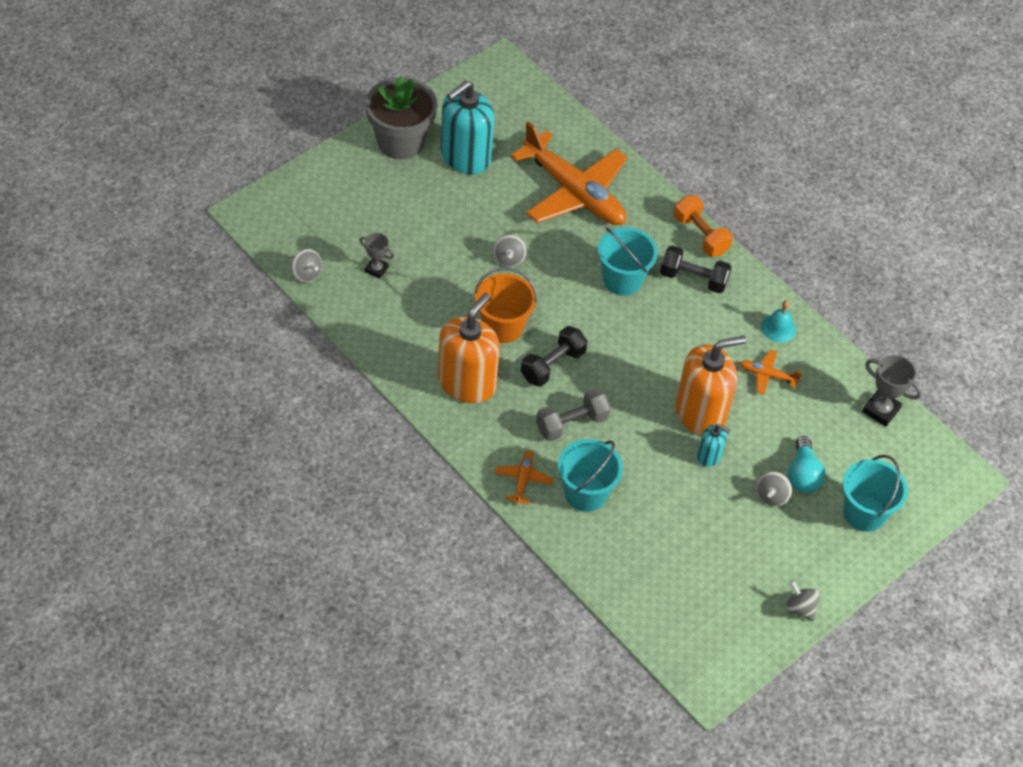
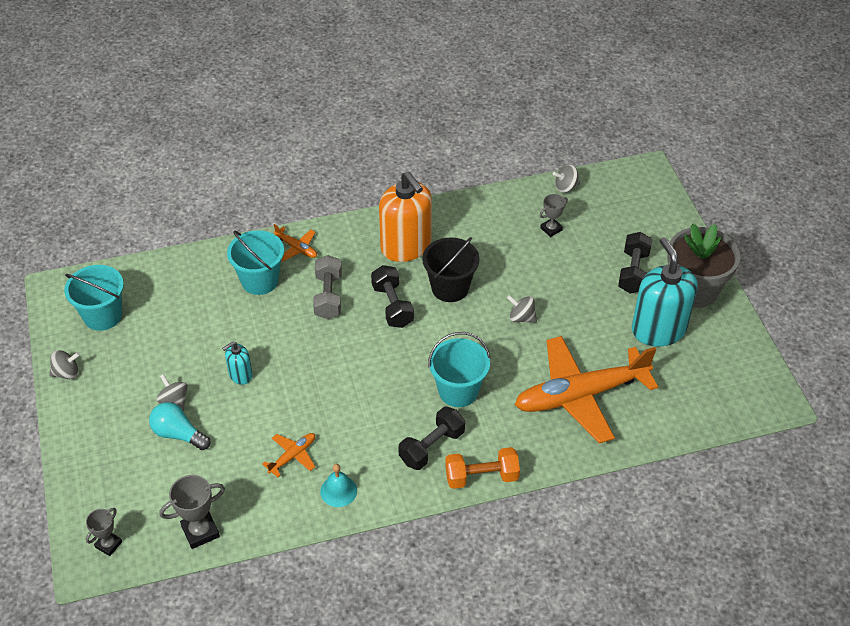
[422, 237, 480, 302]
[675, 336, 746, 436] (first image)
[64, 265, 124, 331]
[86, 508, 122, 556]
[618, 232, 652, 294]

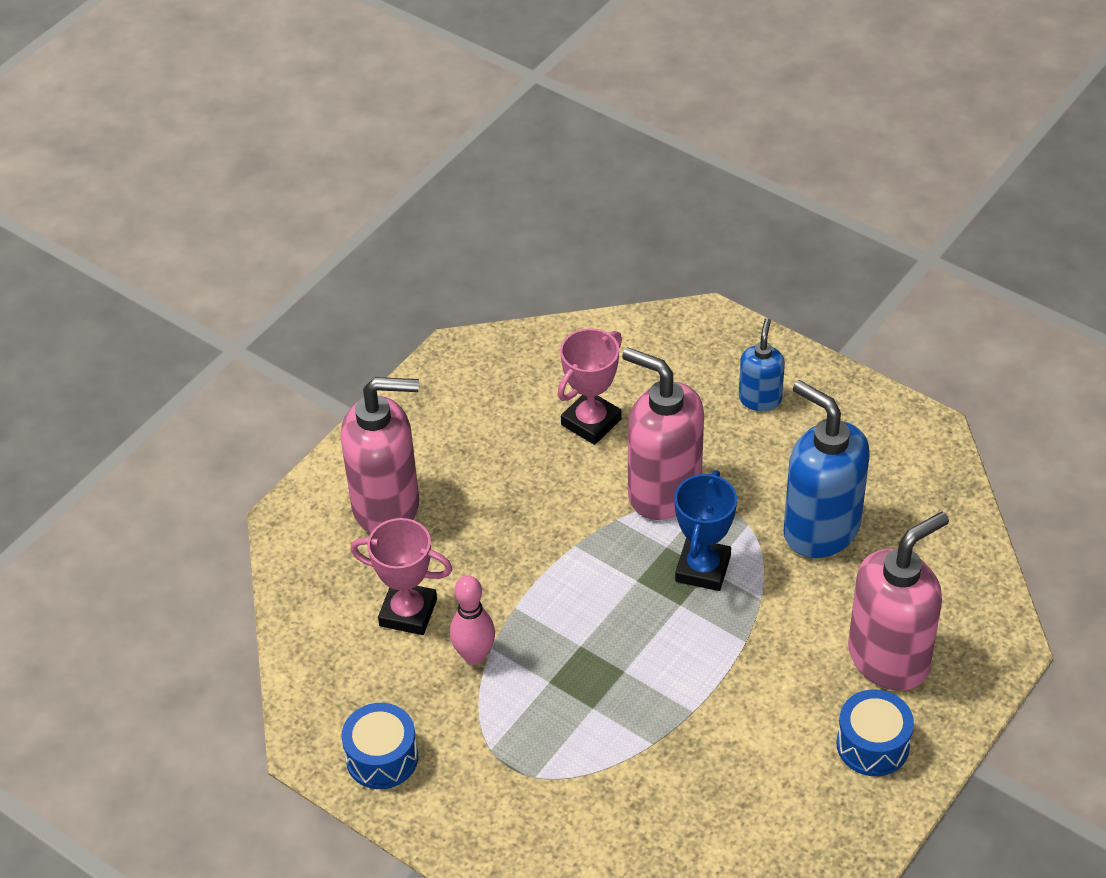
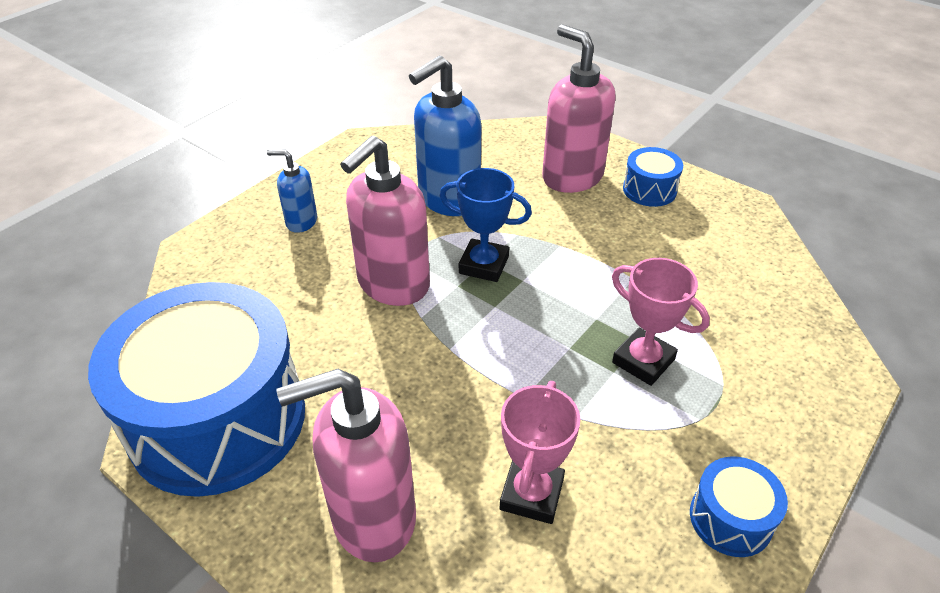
[277, 369, 416, 562]
[450, 575, 495, 665] (first image)
[612, 258, 710, 386]
[88, 282, 305, 497]

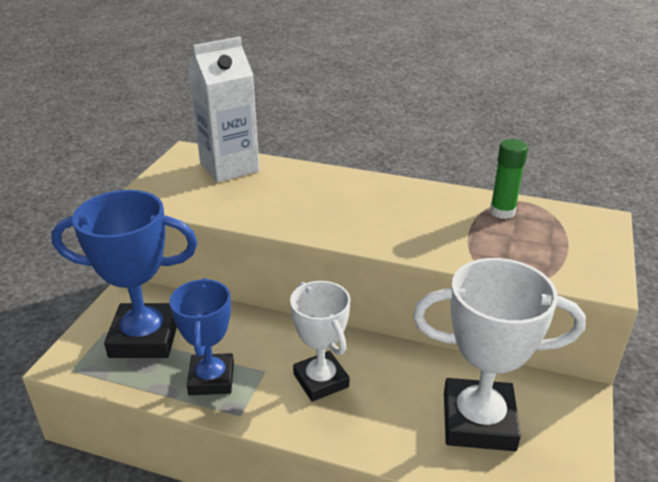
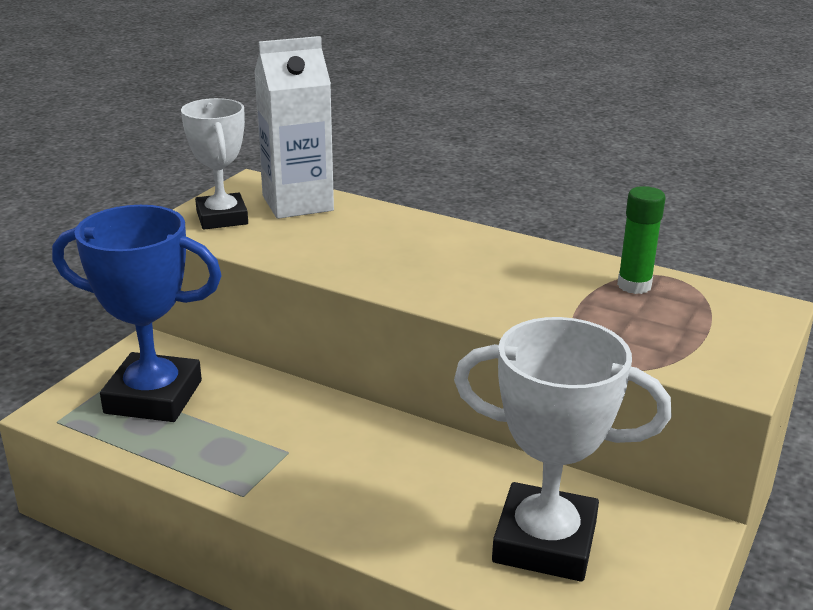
[170, 278, 234, 395] (first image)
[181, 98, 248, 230]

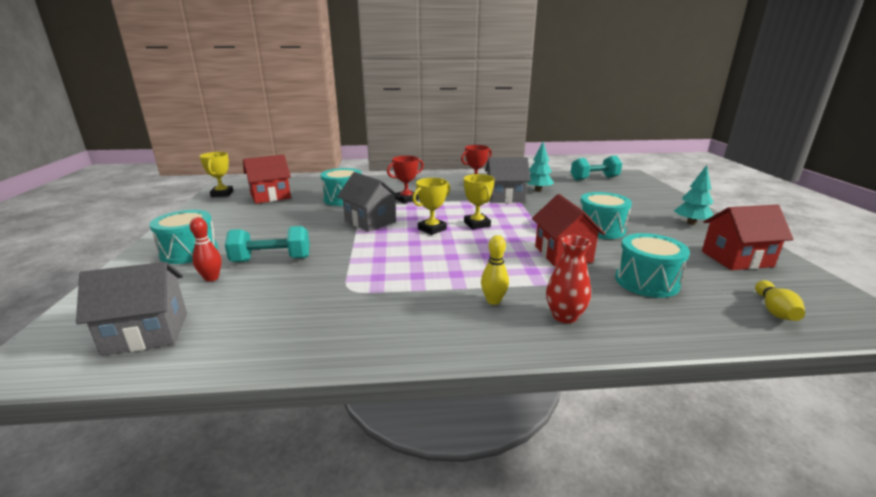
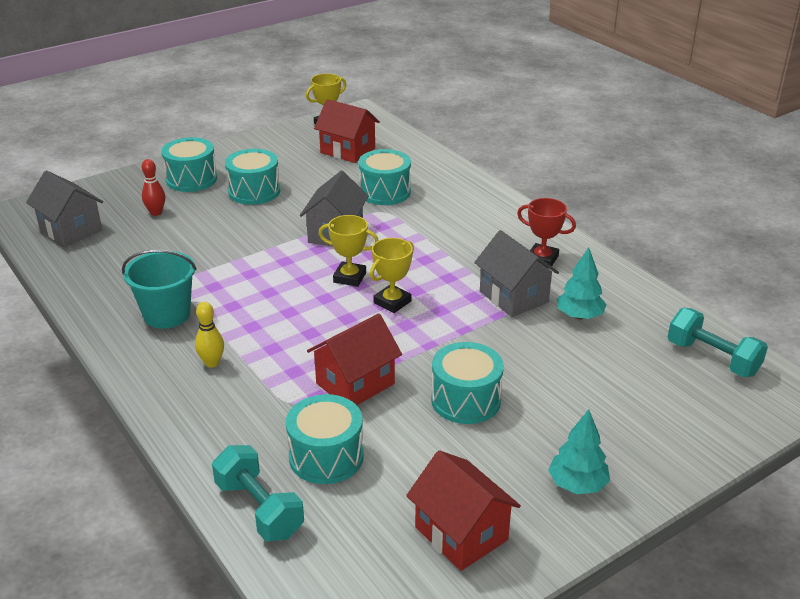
[212, 445, 304, 541]
[387, 156, 424, 203] (first image)
[546, 235, 591, 323] (first image)
[755, 280, 805, 321] (first image)
[122, 250, 197, 329]
[225, 149, 280, 205]

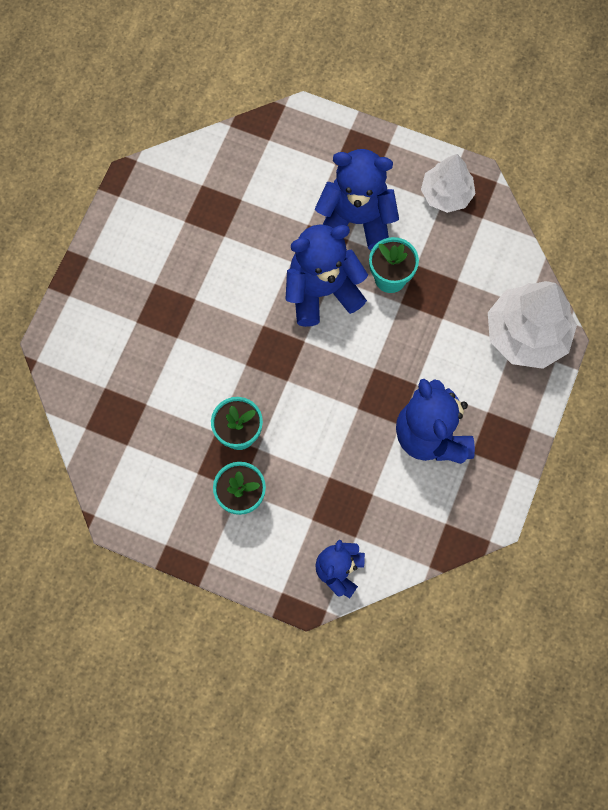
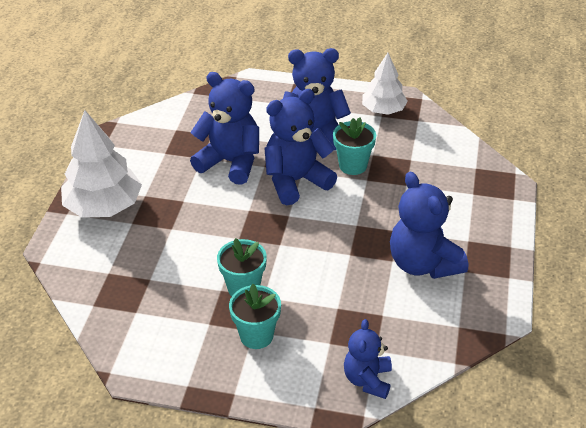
[61, 110, 142, 218]
[190, 72, 259, 185]

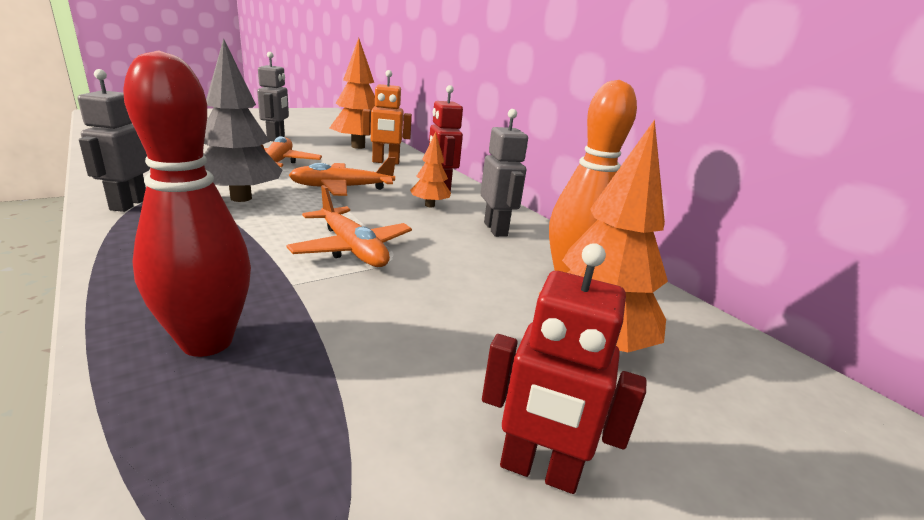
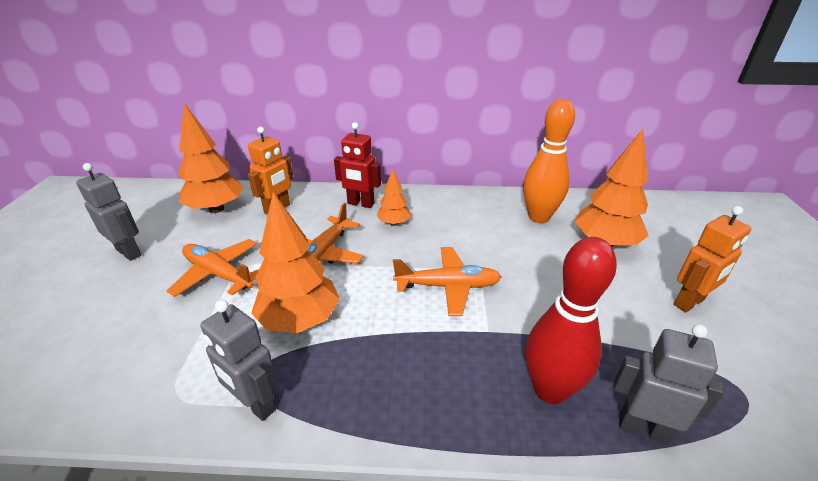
[251, 192, 340, 333]
[614, 324, 724, 444]
[674, 206, 751, 312]

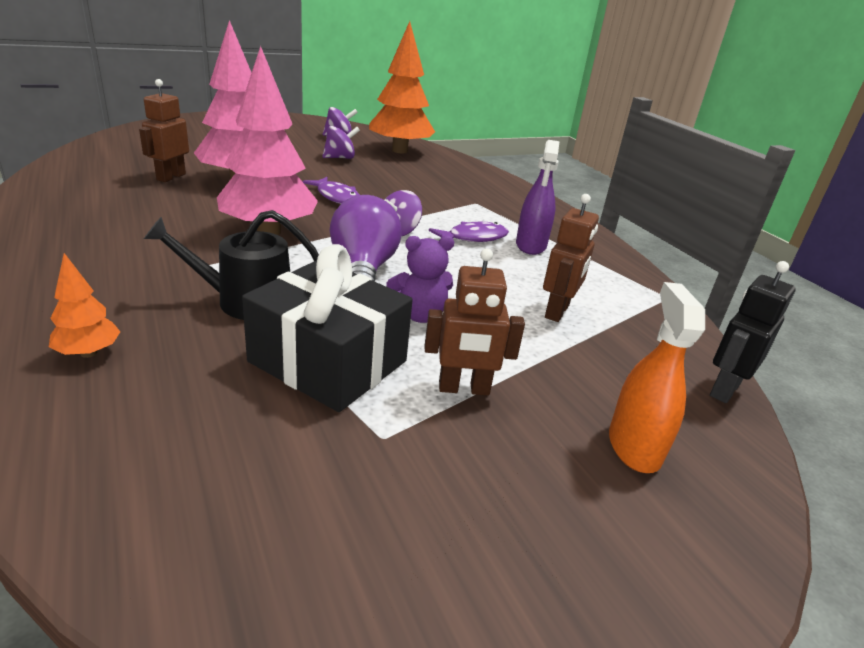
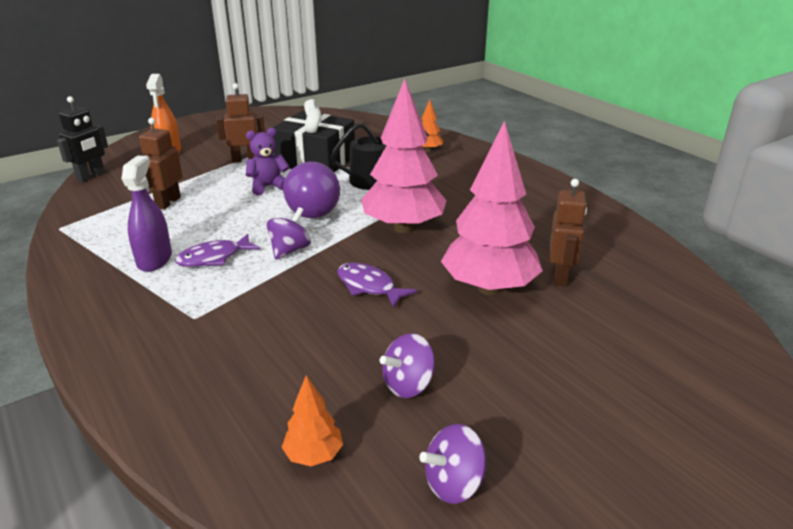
[281, 375, 343, 466]

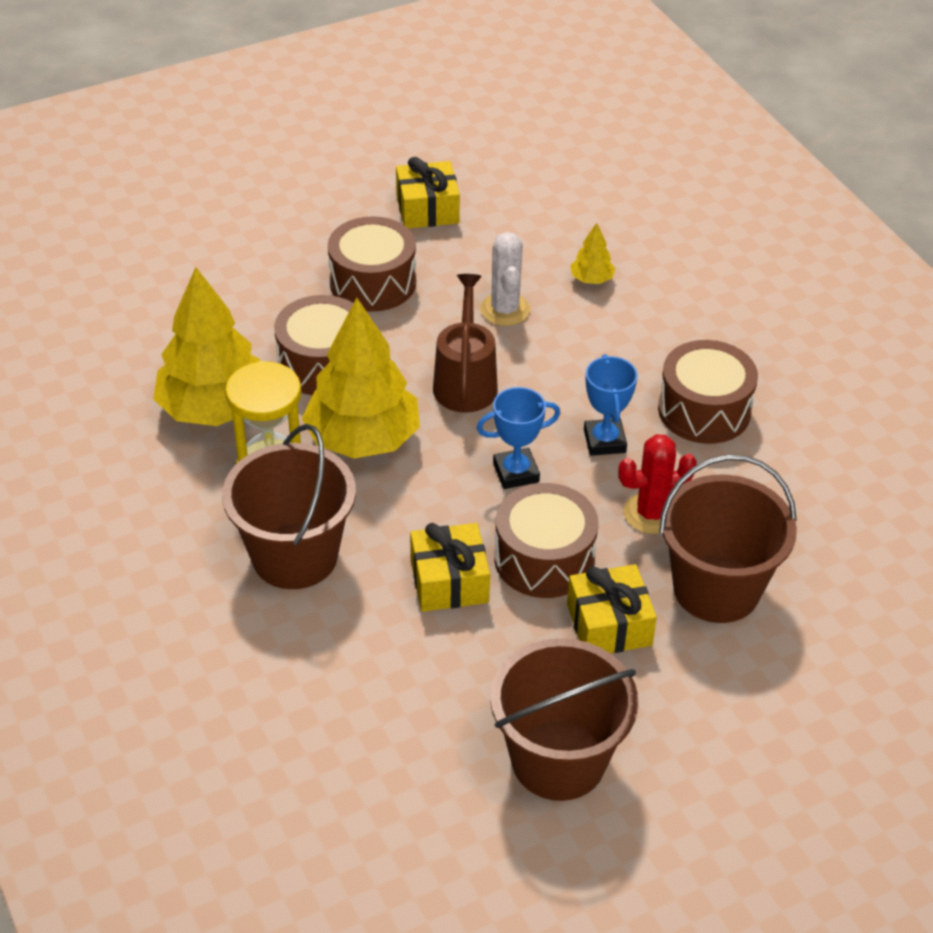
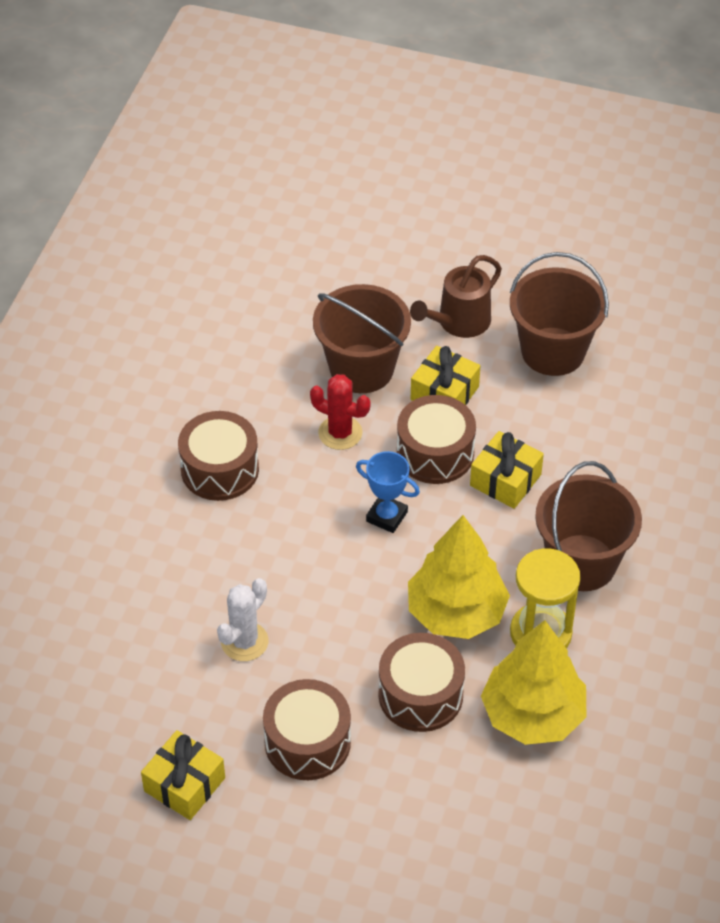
[410, 255, 502, 338]
[570, 223, 616, 284] (first image)
[584, 354, 638, 456] (first image)

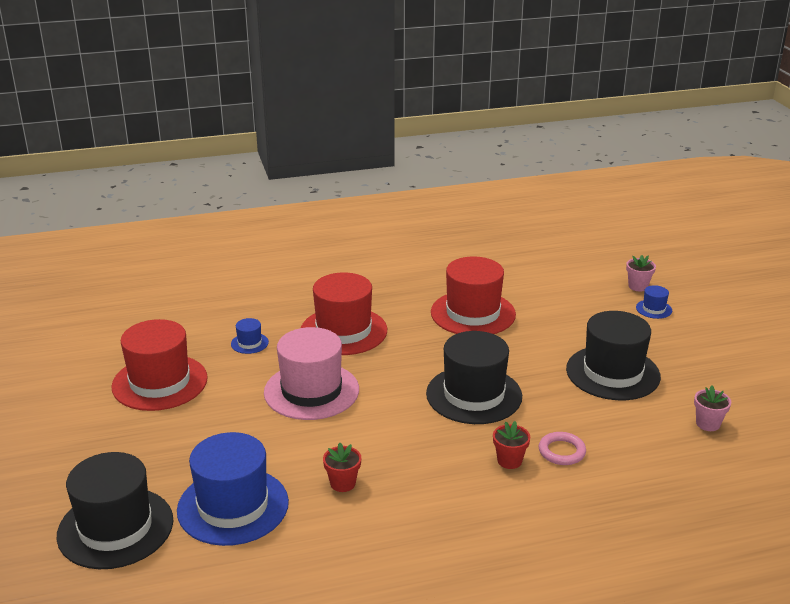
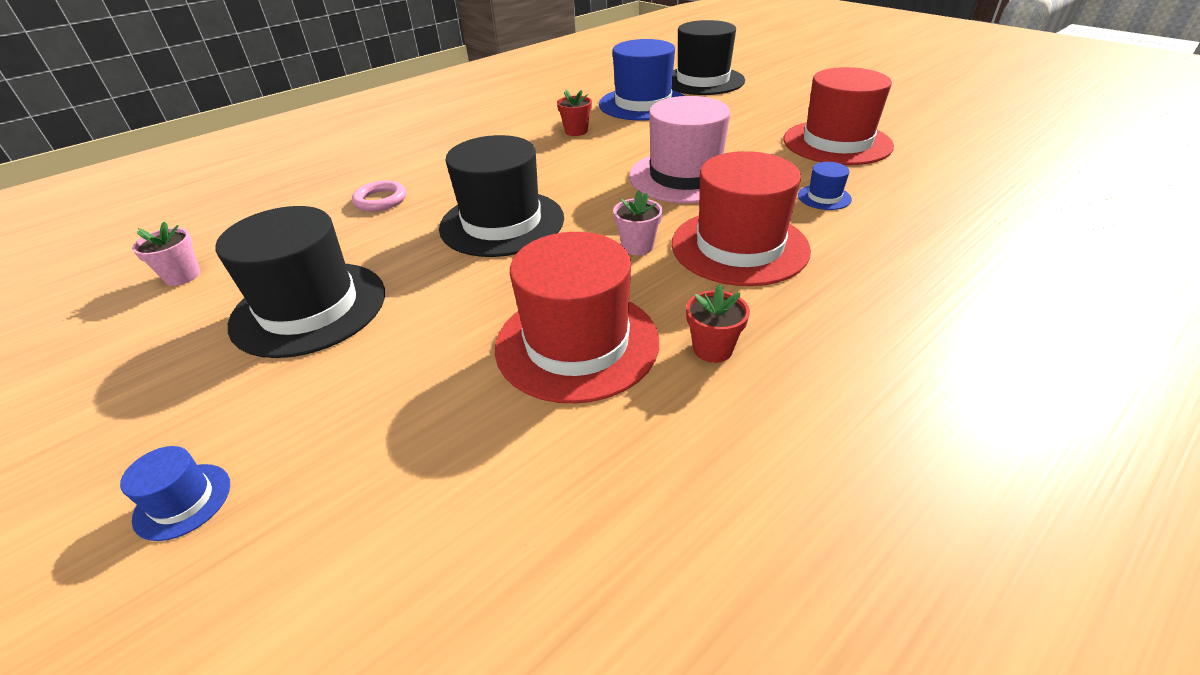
[686, 284, 750, 363]
[613, 190, 663, 255]

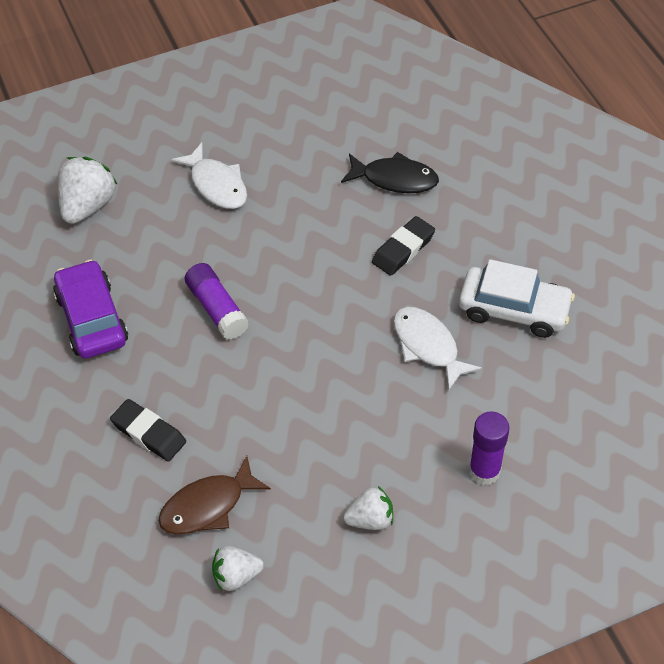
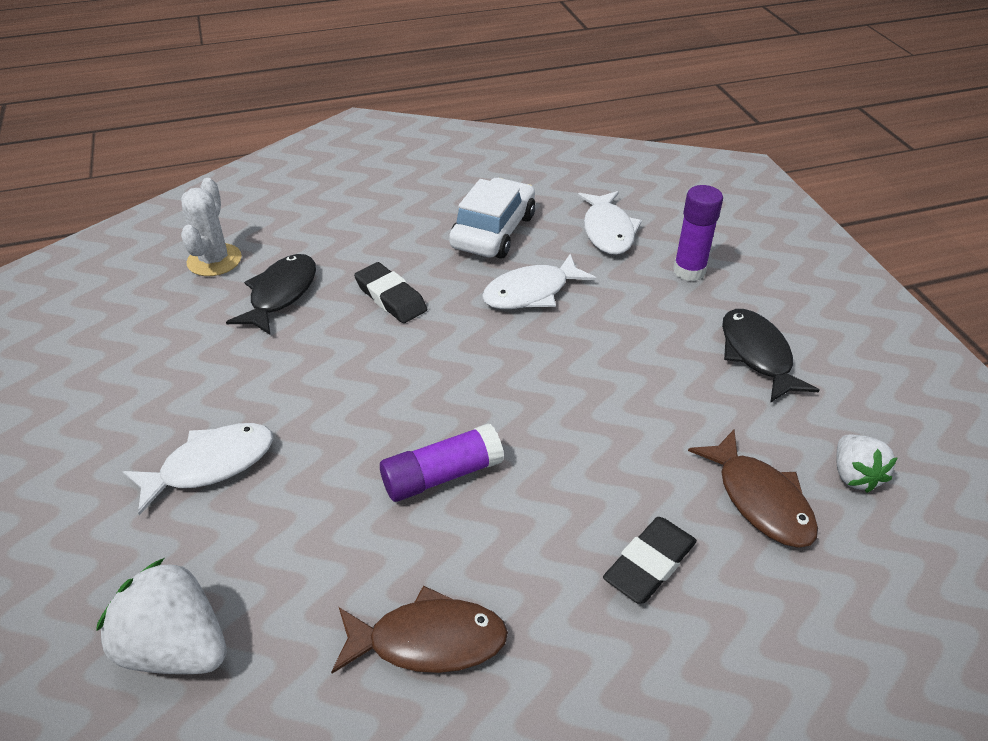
[331, 585, 508, 674]
[722, 309, 820, 403]
[181, 178, 242, 276]
[578, 191, 642, 255]

